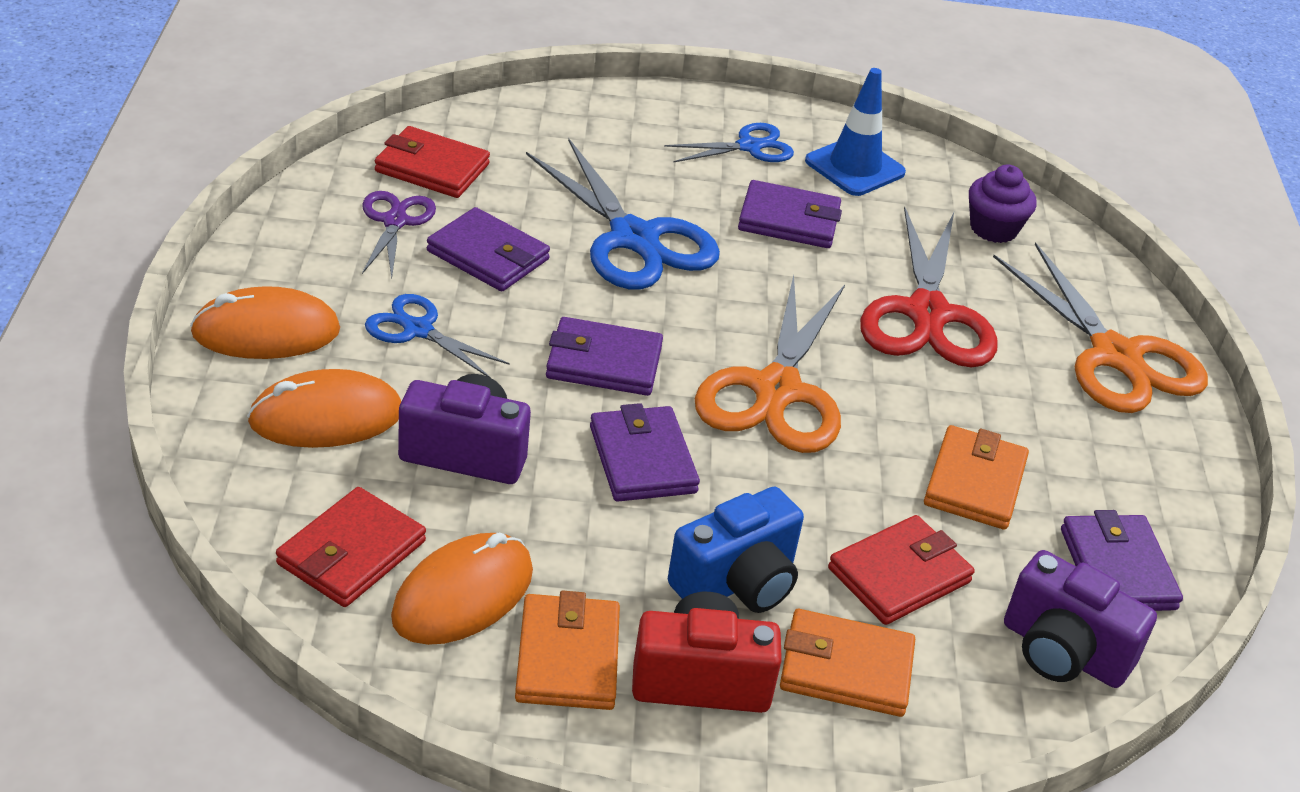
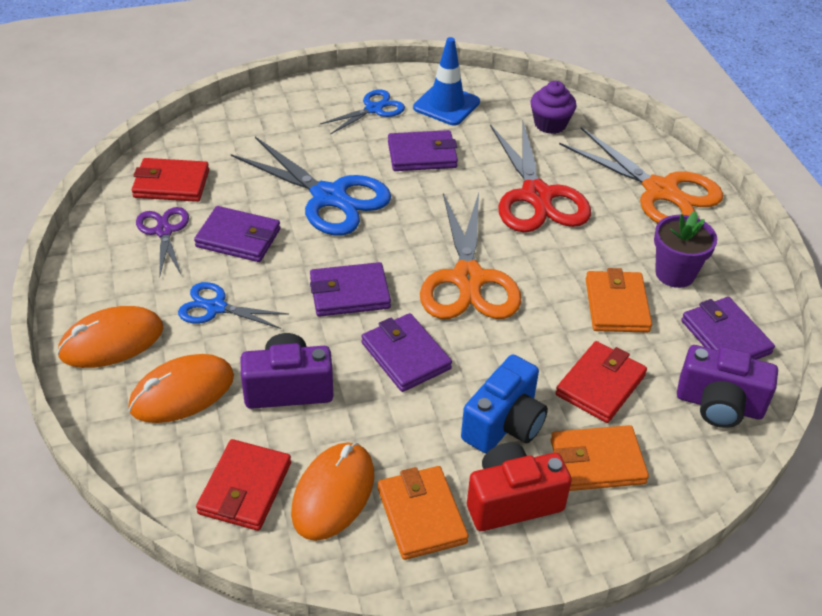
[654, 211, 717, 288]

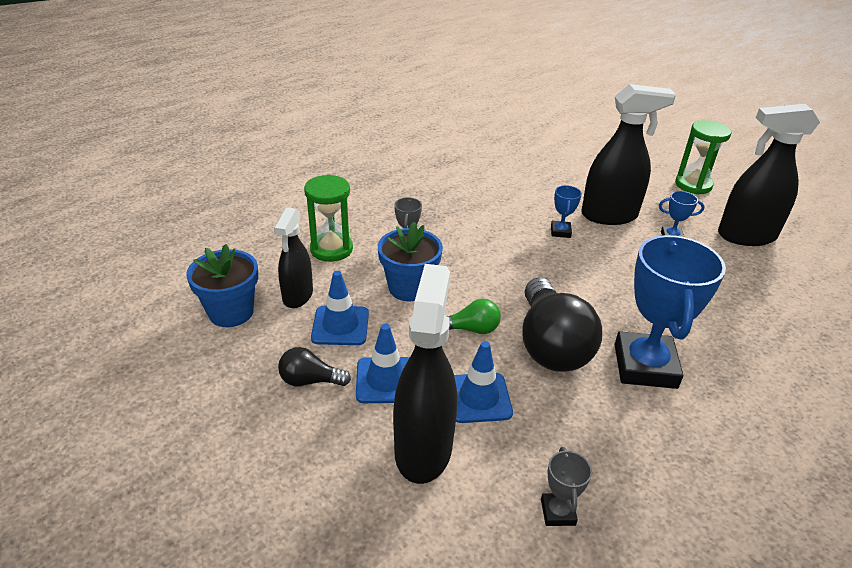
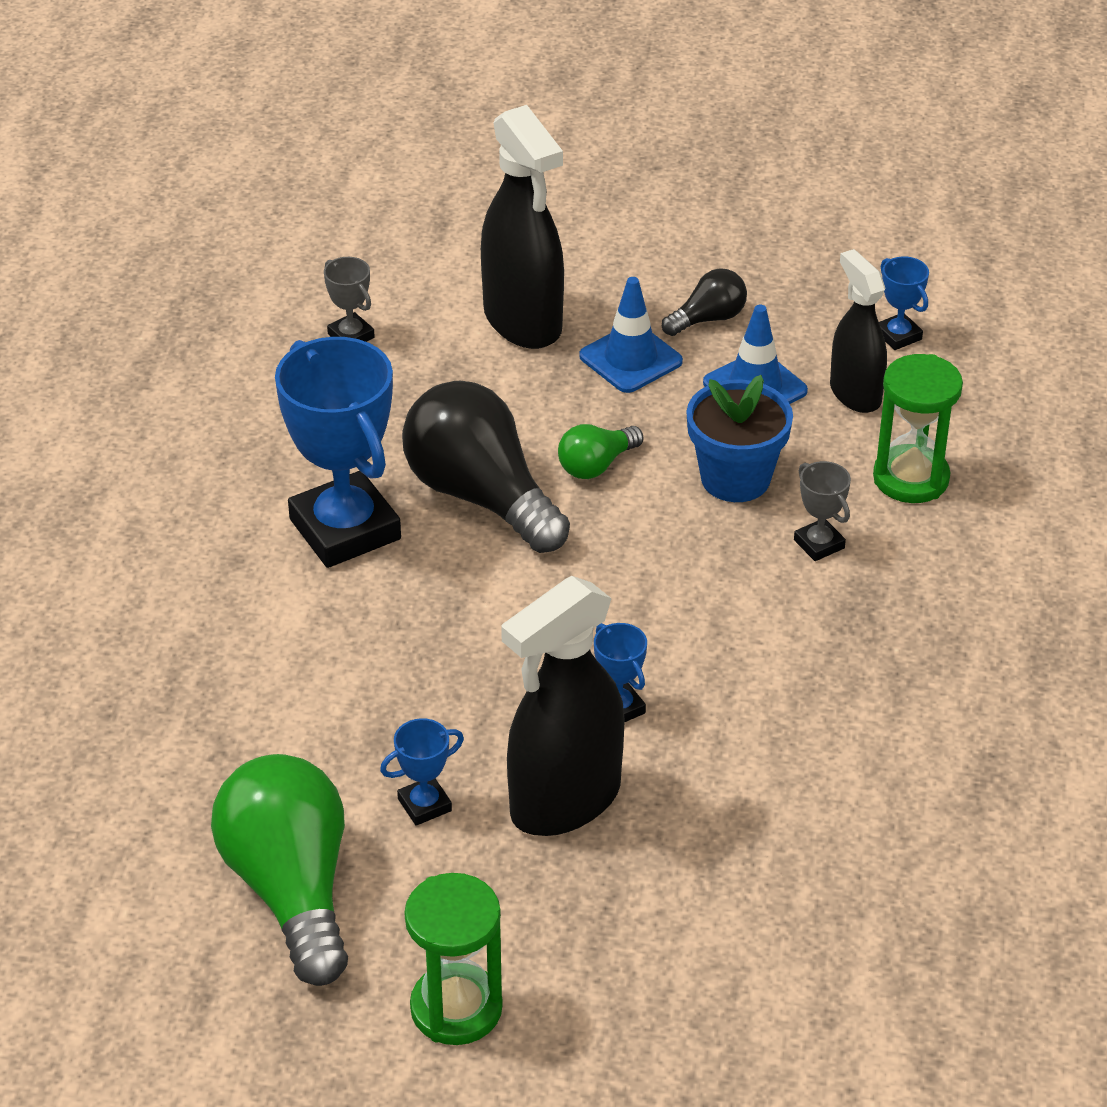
[879, 256, 929, 350]
[454, 341, 513, 423] (first image)
[211, 754, 348, 986]

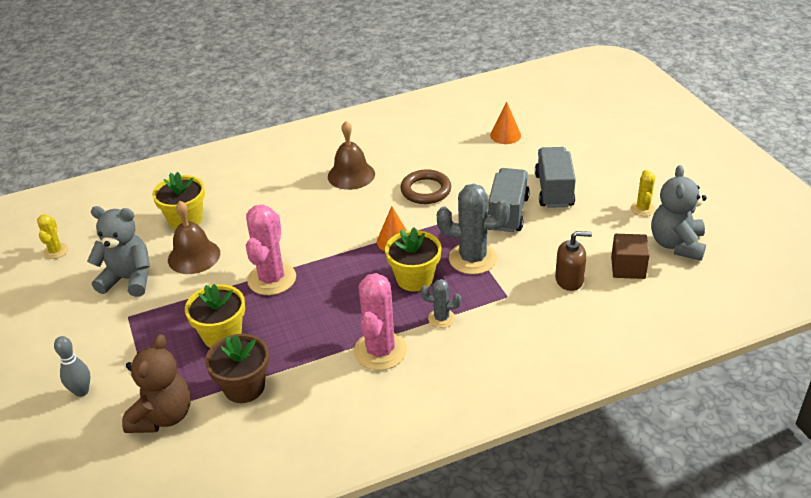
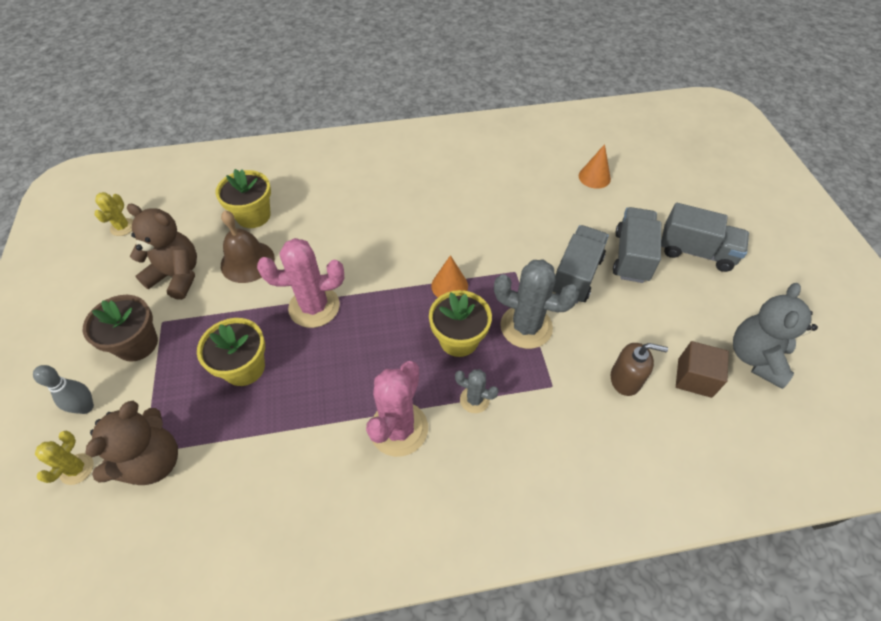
[127, 204, 197, 300]
[83, 295, 158, 362]
[257, 238, 344, 328]
[328, 121, 375, 190] (first image)
[401, 169, 451, 204] (first image)
[35, 431, 94, 485]
[661, 203, 749, 272]

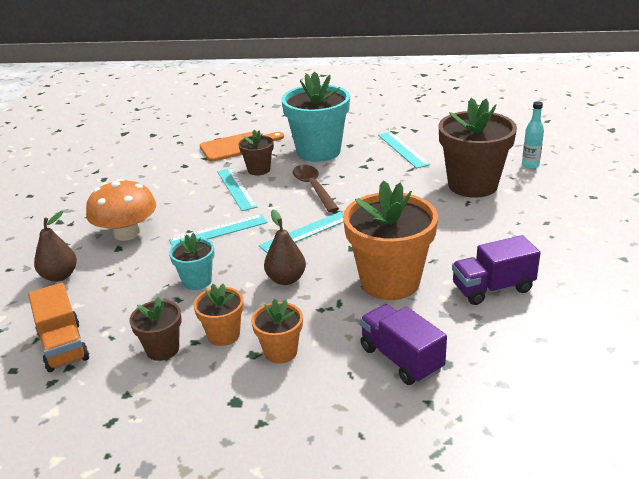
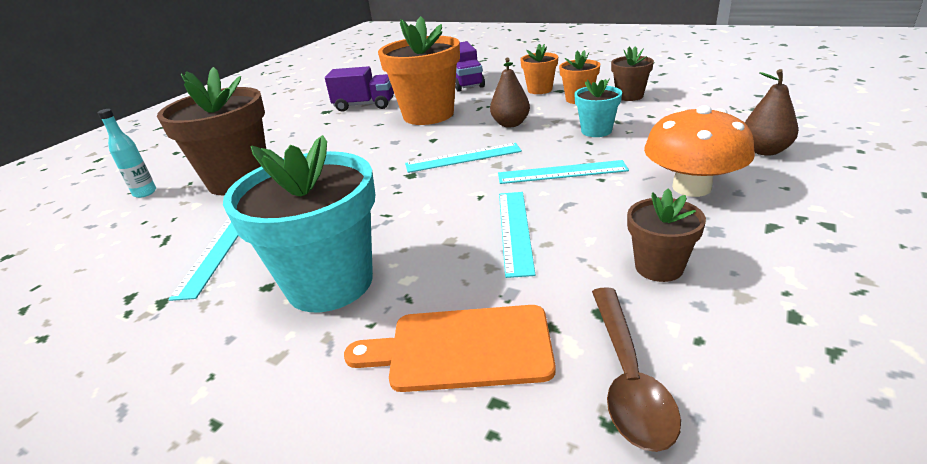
[28, 283, 89, 372] (first image)
[627, 189, 706, 282]
[592, 287, 681, 452]

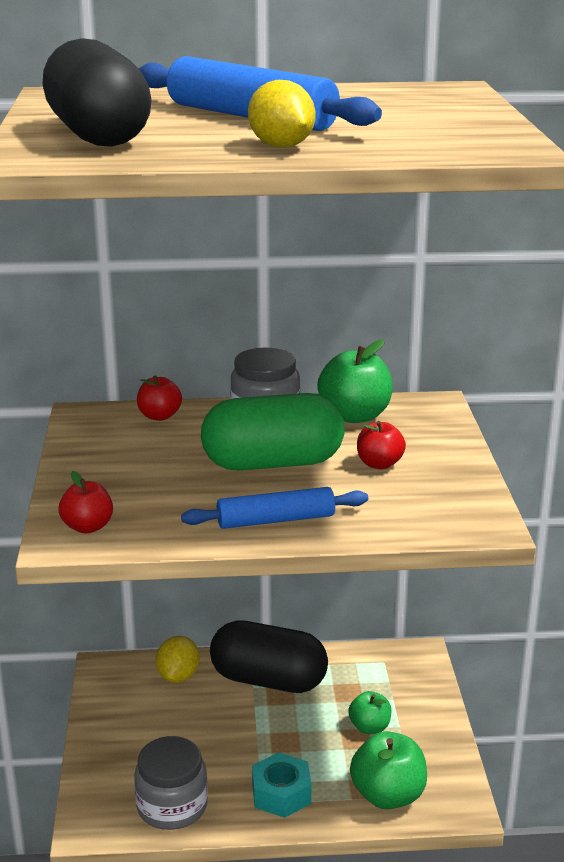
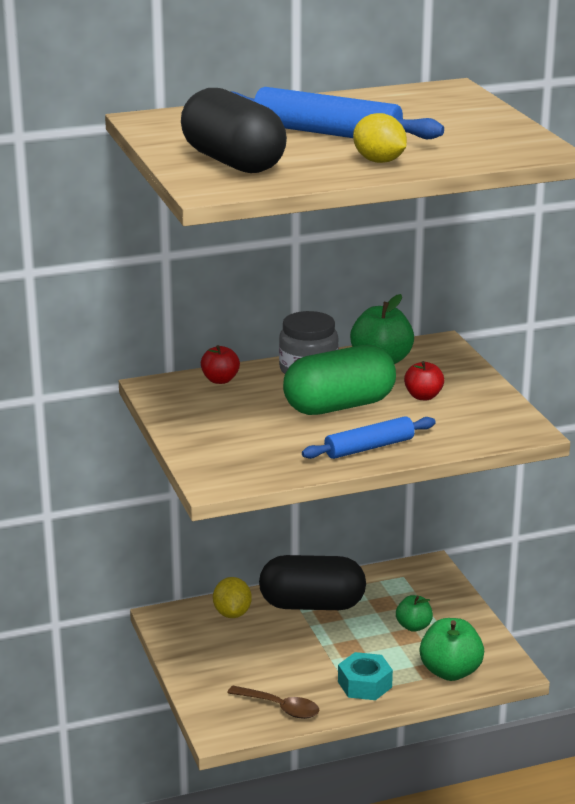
[59, 471, 113, 533] (first image)
[227, 686, 320, 719]

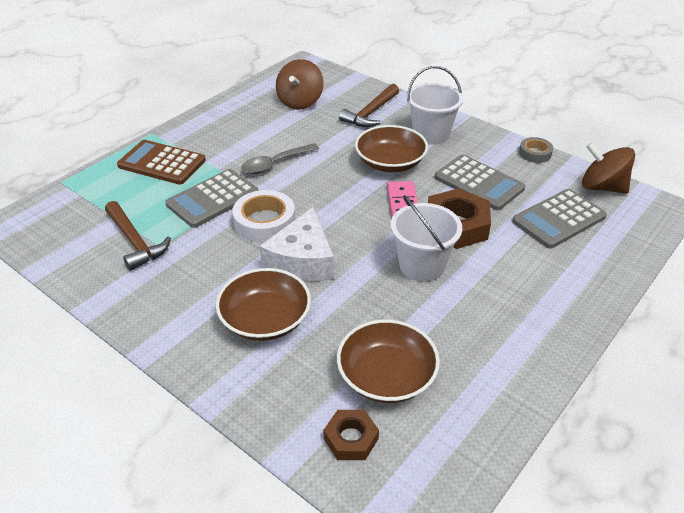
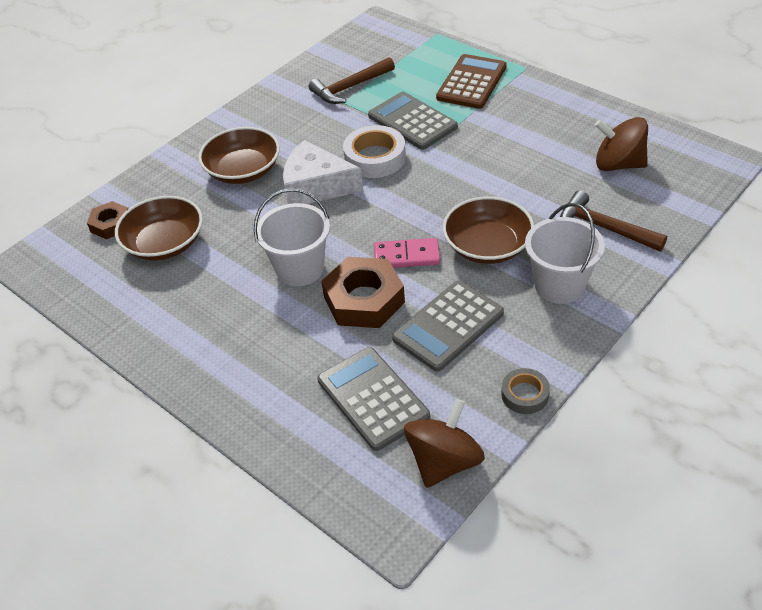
[241, 143, 319, 174] (first image)

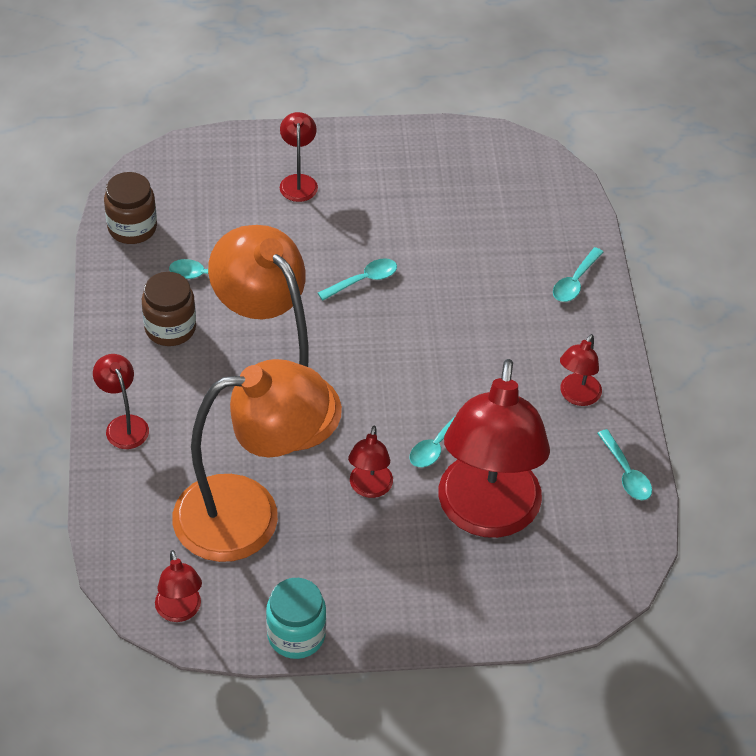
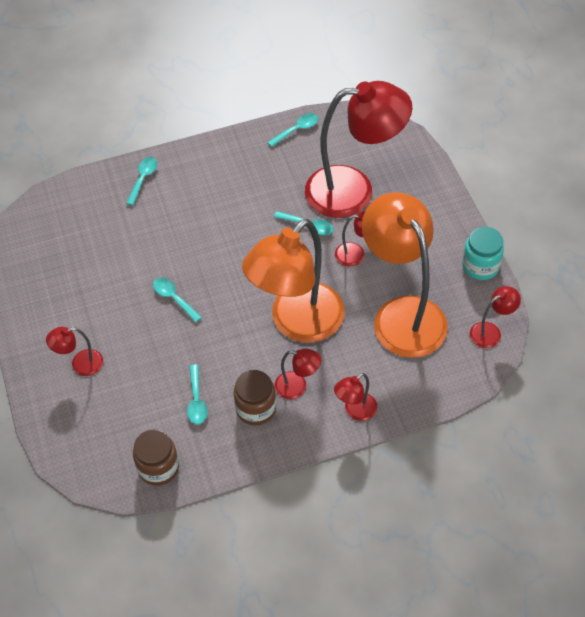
[126, 157, 157, 206]
[275, 349, 321, 399]

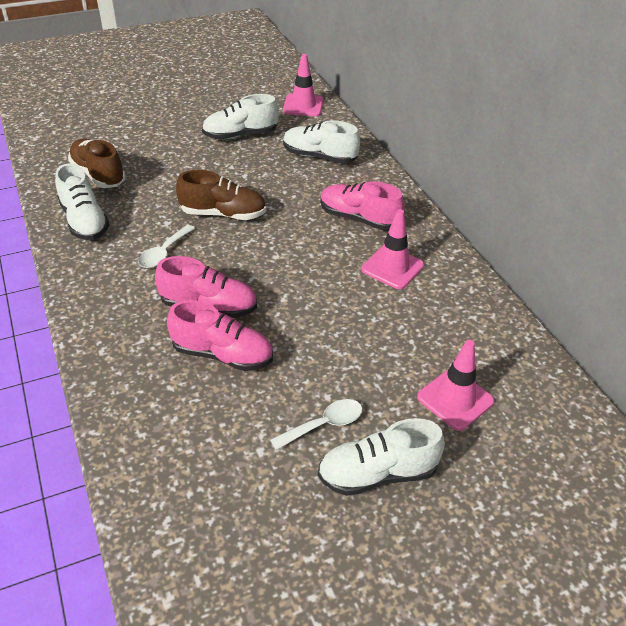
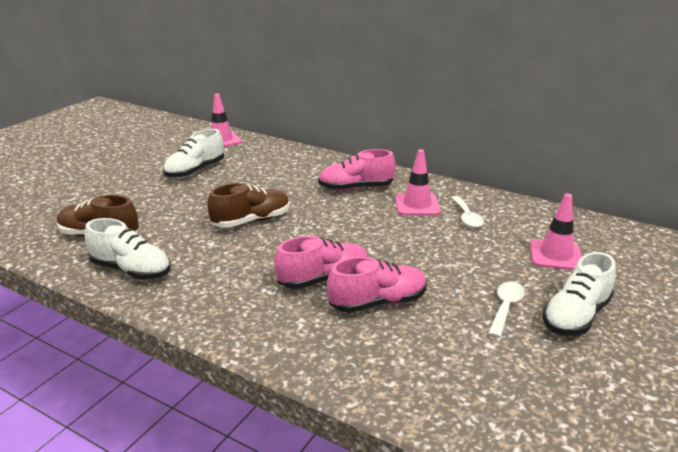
[451, 196, 484, 228]
[283, 120, 360, 164] (first image)

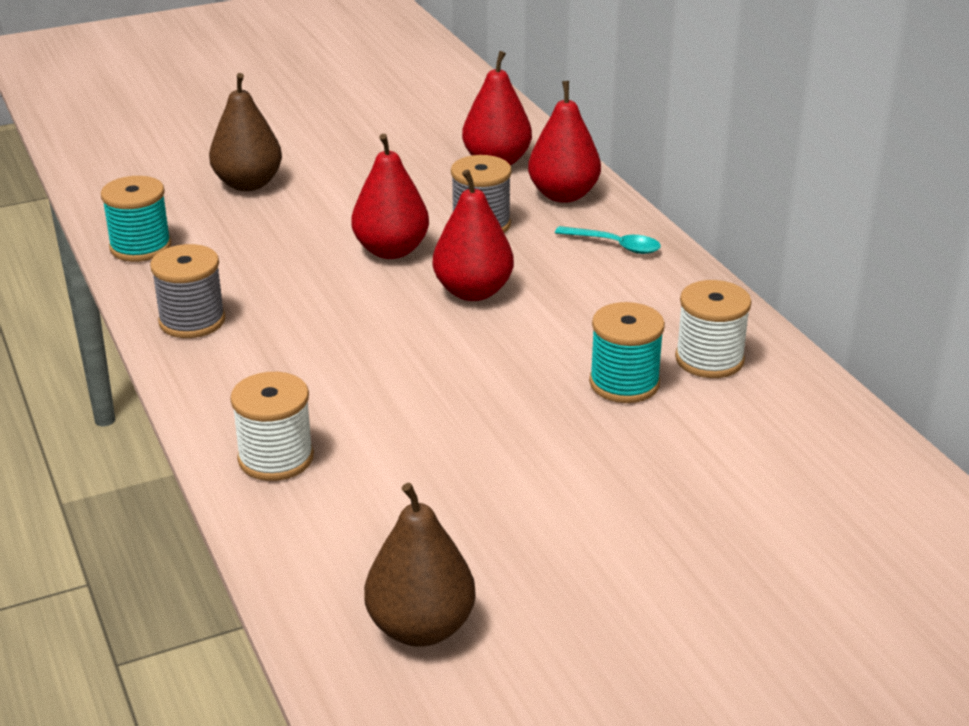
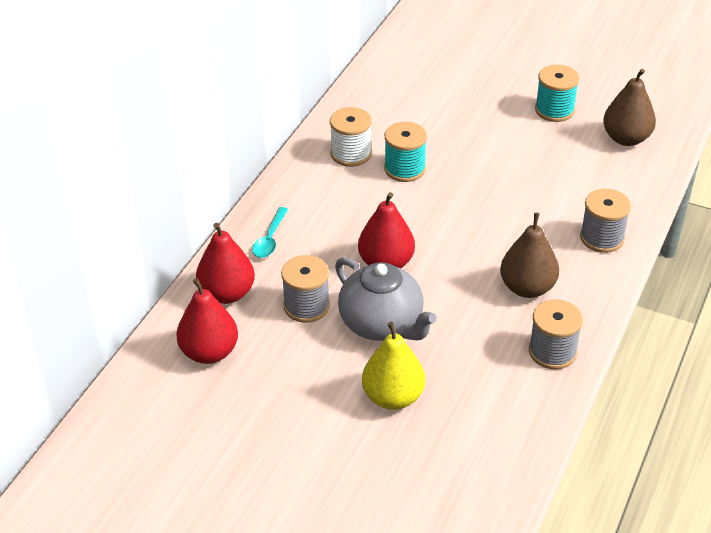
[535, 65, 579, 122]
[500, 212, 559, 298]
[580, 189, 631, 253]
[335, 257, 437, 341]
[252, 207, 288, 258]
[362, 322, 425, 410]

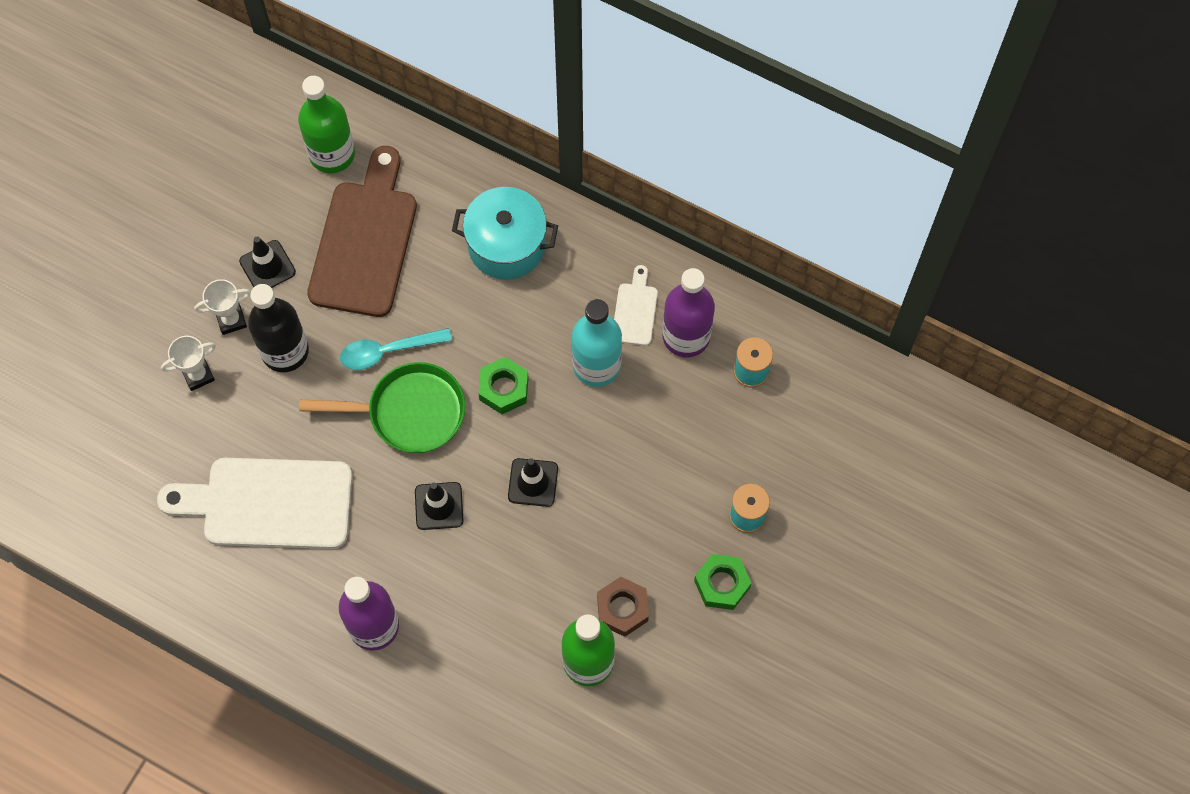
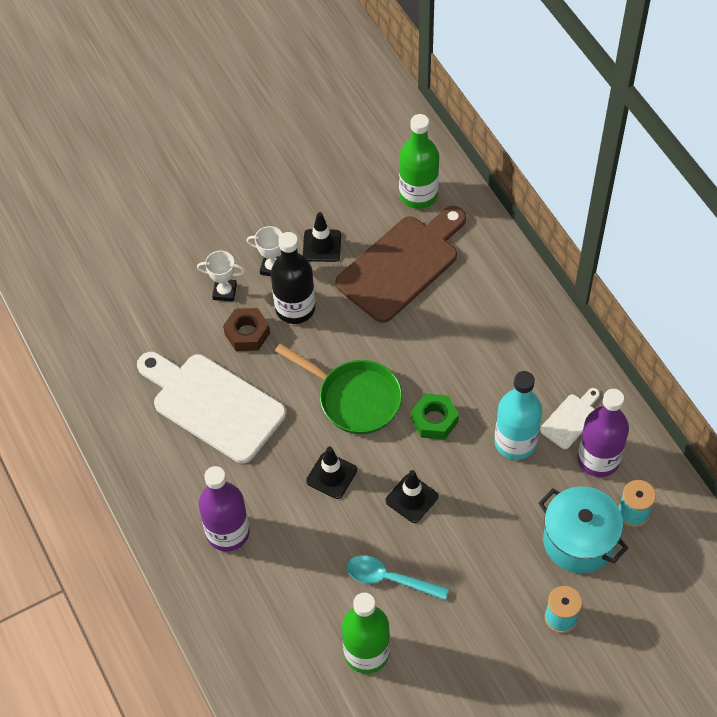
[347, 555, 449, 600]
[538, 486, 628, 573]
[223, 308, 270, 351]
[694, 554, 752, 610] (first image)

